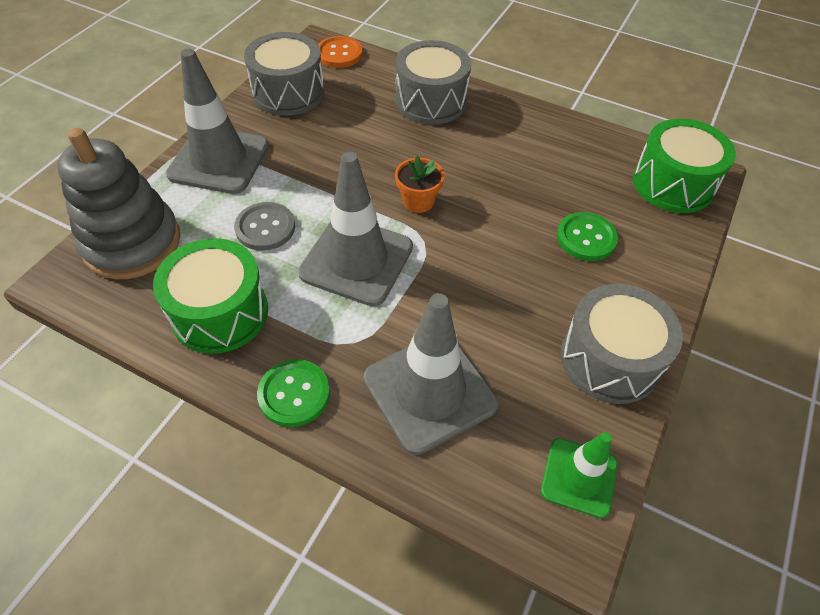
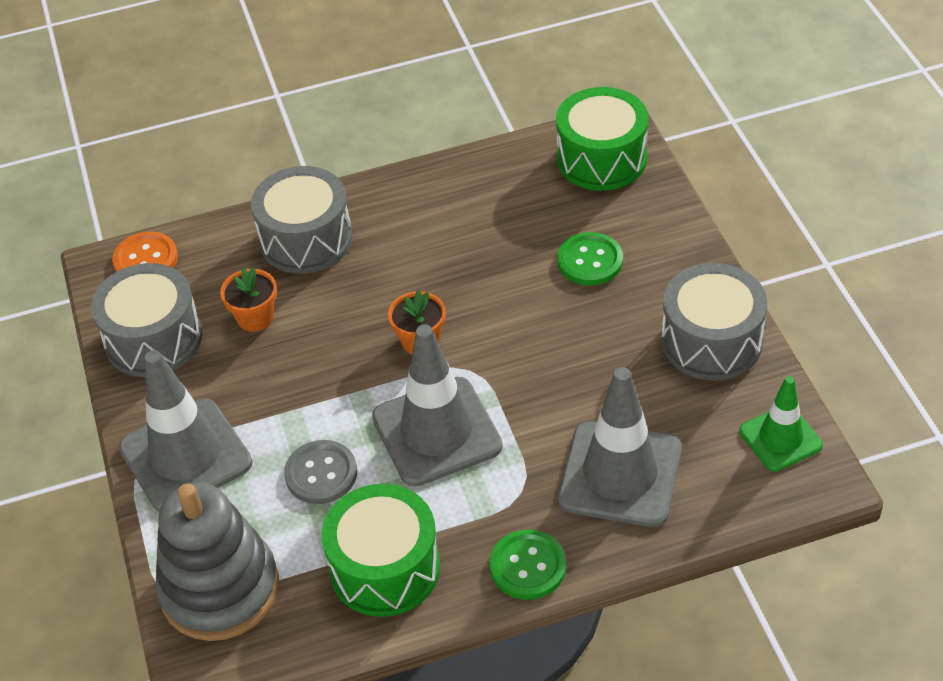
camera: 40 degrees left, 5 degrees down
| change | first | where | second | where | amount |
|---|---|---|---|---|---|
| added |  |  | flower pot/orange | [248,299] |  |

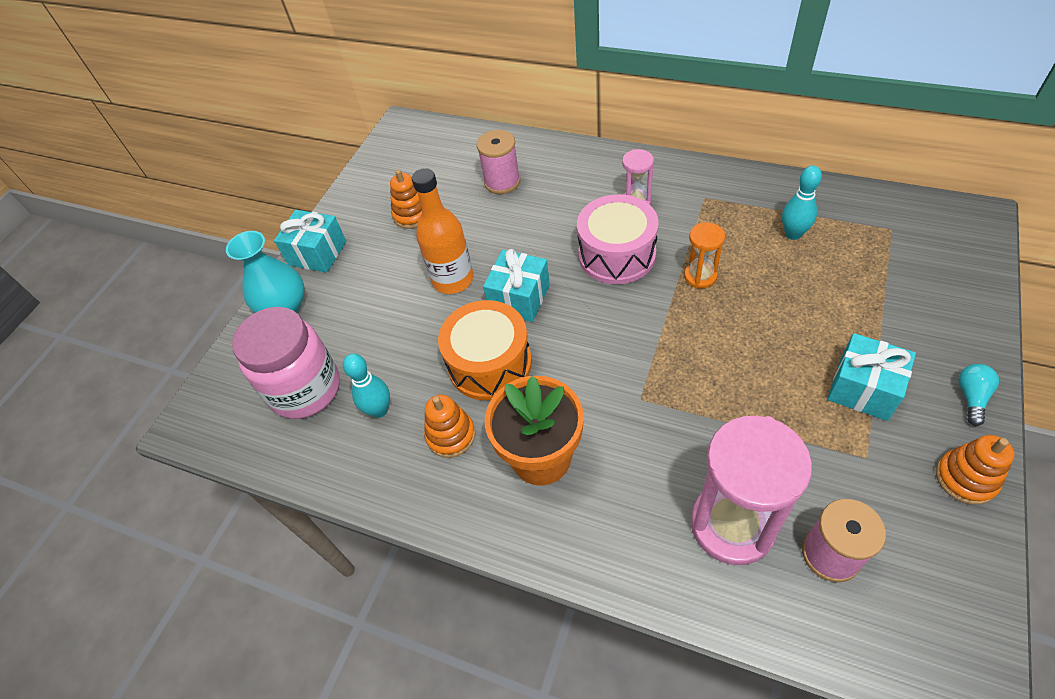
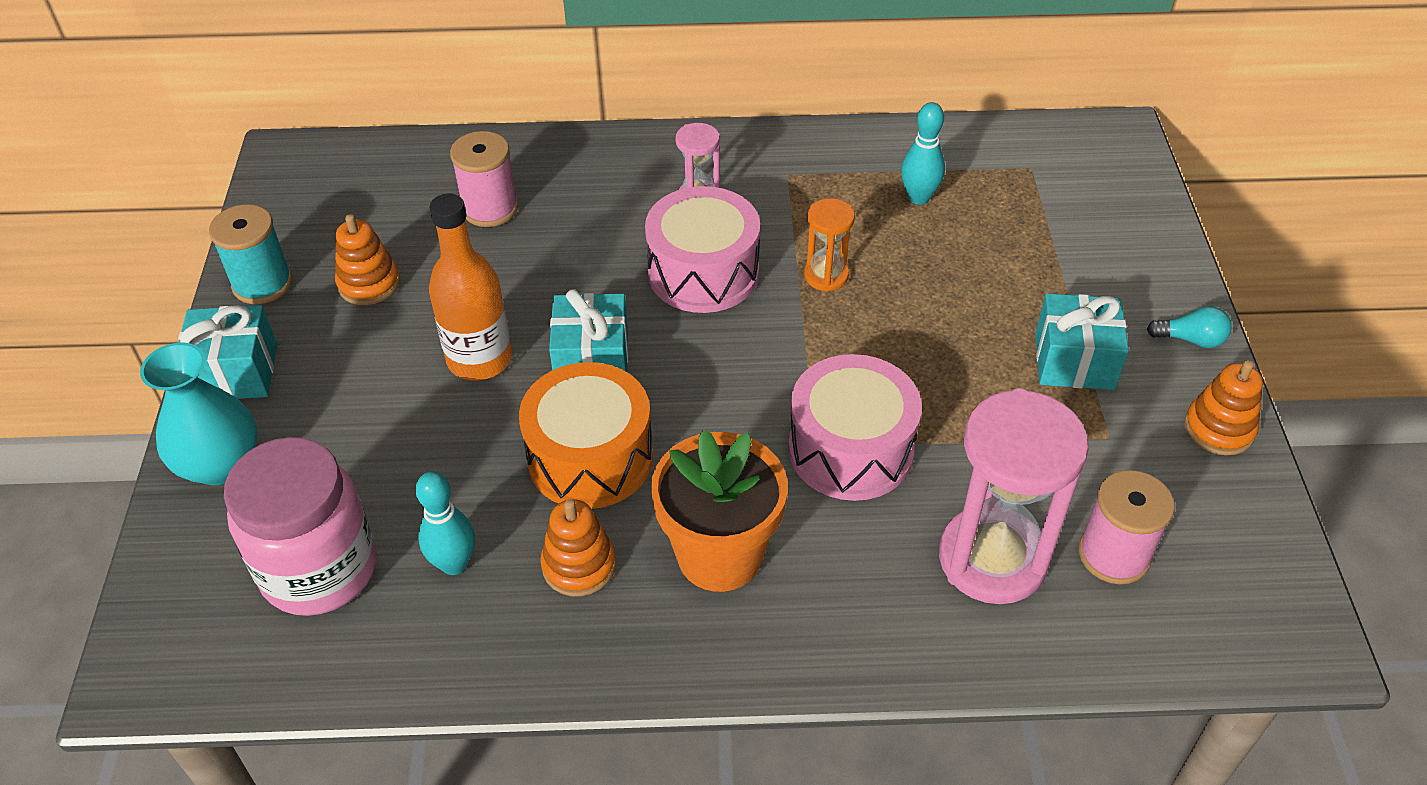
camera: 30 degrees left, 5 degrees down
| change | first | where | second | where | amount |
|---|---|---|---|---|---|
| turned | light bulb/turquoise | [978,395] |  | [1189,327] | 105 degrees clockwise |
| added |  |  | spool/turquoise | [250,254] |  |
| added |  |  | drum/pink | [855,427] |  |

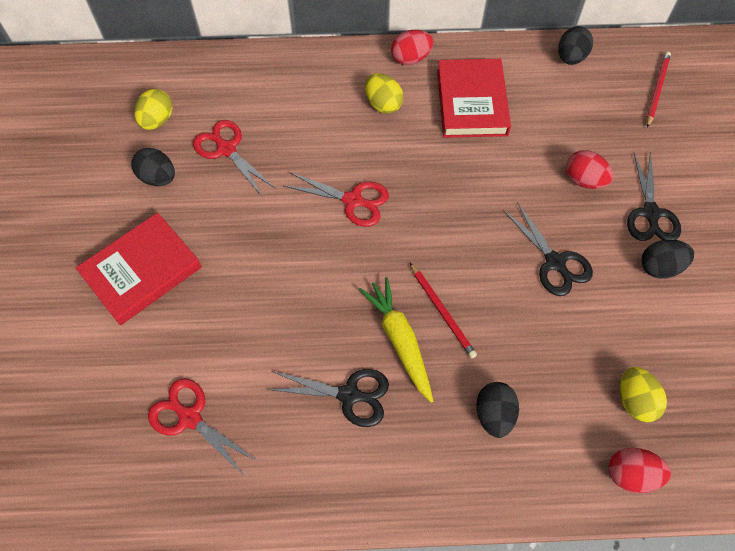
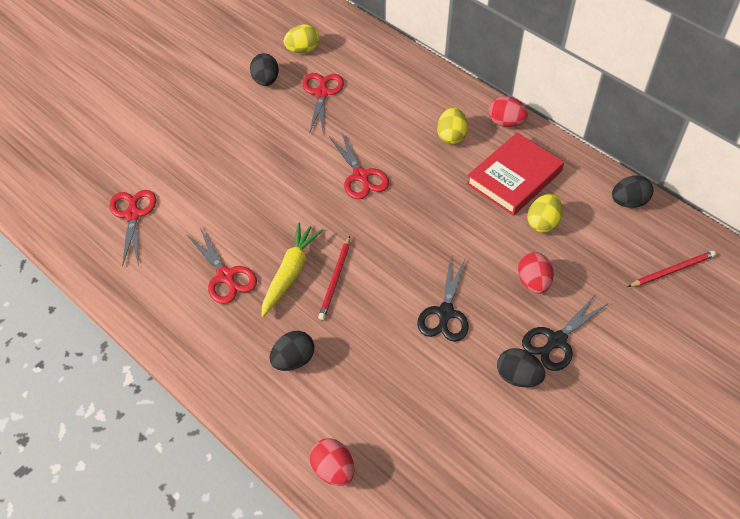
camera: 45 degrees right, 10 degrees down
| change | first | where | second | where | amount |
|---|---|---|---|---|---|
| removed | book/red | [139,268] |  |  |  |
| moved | egg/yellow | [643,394] |  | [545,213] |  |
| recoloured | scissors/black | [328,398] | scissors/red | [222,266] |  |

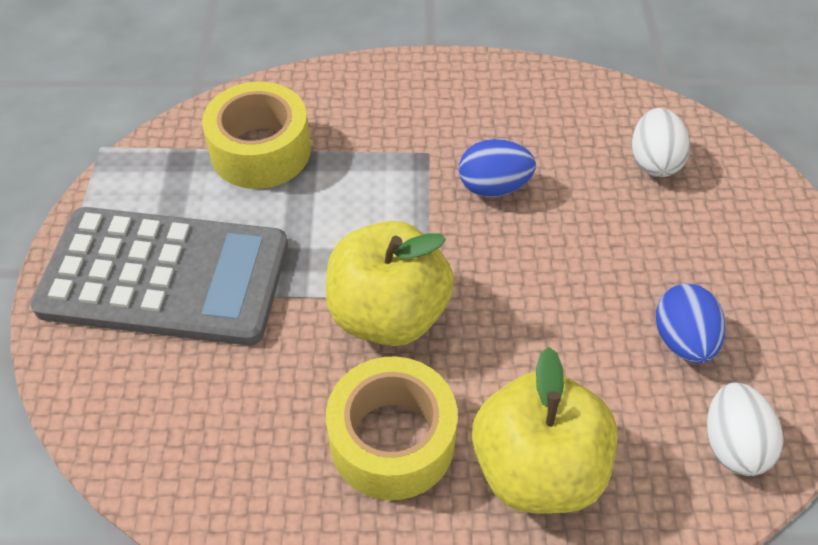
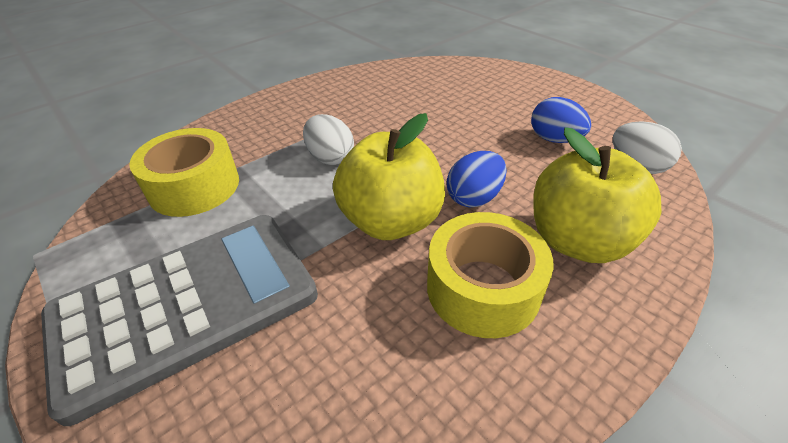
camera: 40 degrees left, 10 degrees down
| change | first | where | second | where | amount |
|---|---|---|---|---|---|
| moved | egg/white | [661,142] |  | [328,139] |  |
| moved | egg/blue | [497,168] |  | [477,179] |  |

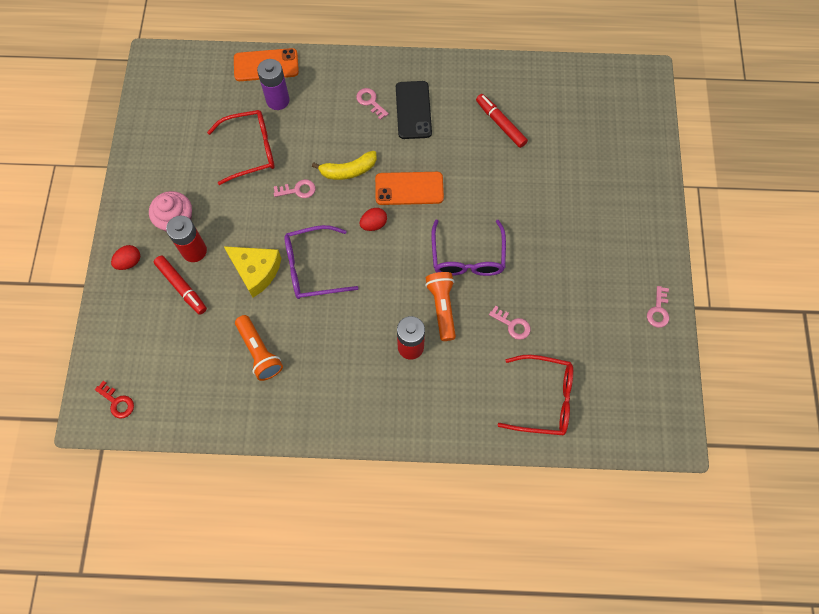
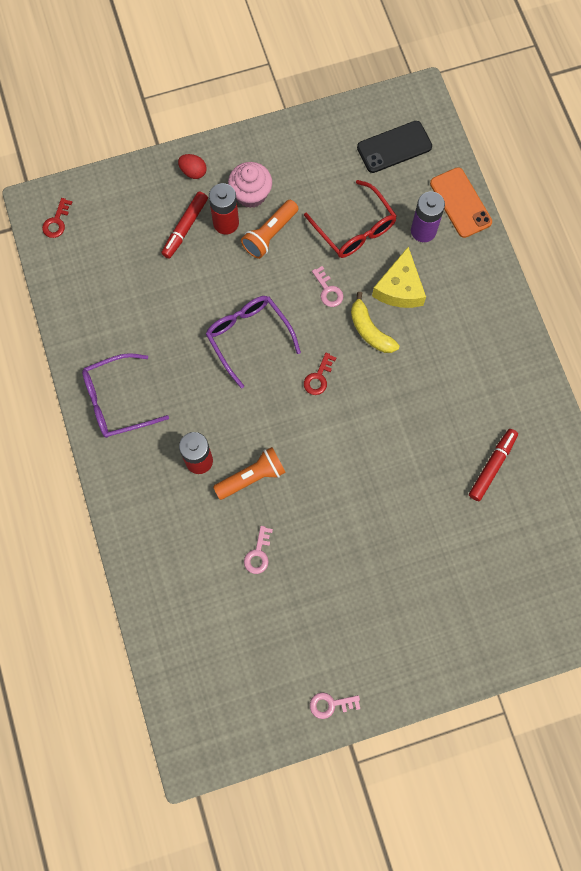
camera: 70 degrees right, 5 degrees up
| change | first | where | second | where | amount |
|---|---|---|---|---|---|
| moved | phone/black | [414,110] |  | [394,147] |  |
| removed | key/pink | [372,104] |  |  |  |
| removed | phone/orange | [409,188] |  |  |  |
| replaced | egg/red | [373,219] | key/red | [320,374] |  |
| moved | glasses/purple | [468,248] |  | [125,395] |  |
| moved | cheese/yellow | [252,272] |  | [399,277] |  |
| moved | flashlight/orange | [259,348] |  | [270,229] |  |
| removed | glasses/red | [535,395] |  |  |  |

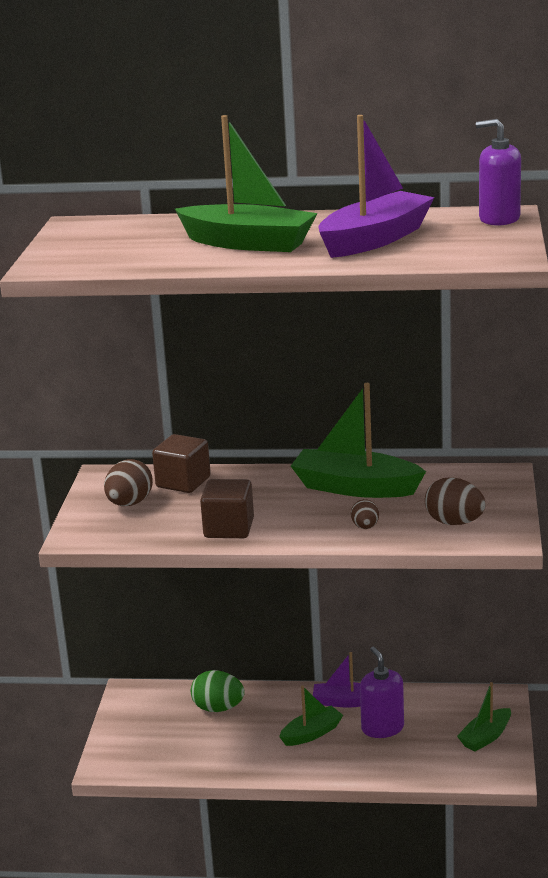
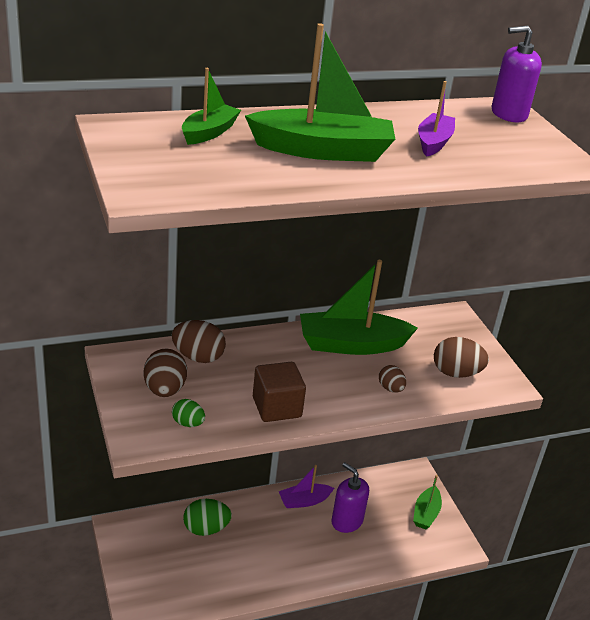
camera: 30 degrees left, 10 degrees up
| change | first | where | second | where | amount |
|---|---|---|---|---|---|
| resized | boat/purple | [377,186] |  | [436,119] | x0.56 |
| replaced | cube/brown | [181,463] | egg/brown | [199,341] |  |
| moved | boat/green | [311,716] |  | [211,106] |  |
| added |  |  | egg/green | [188,413] |  |

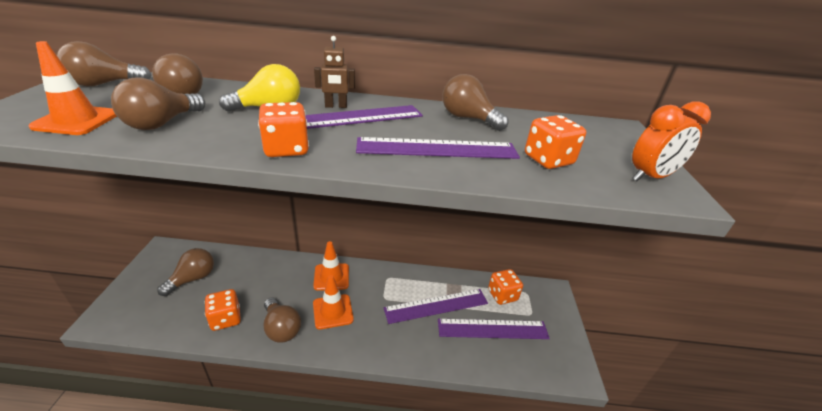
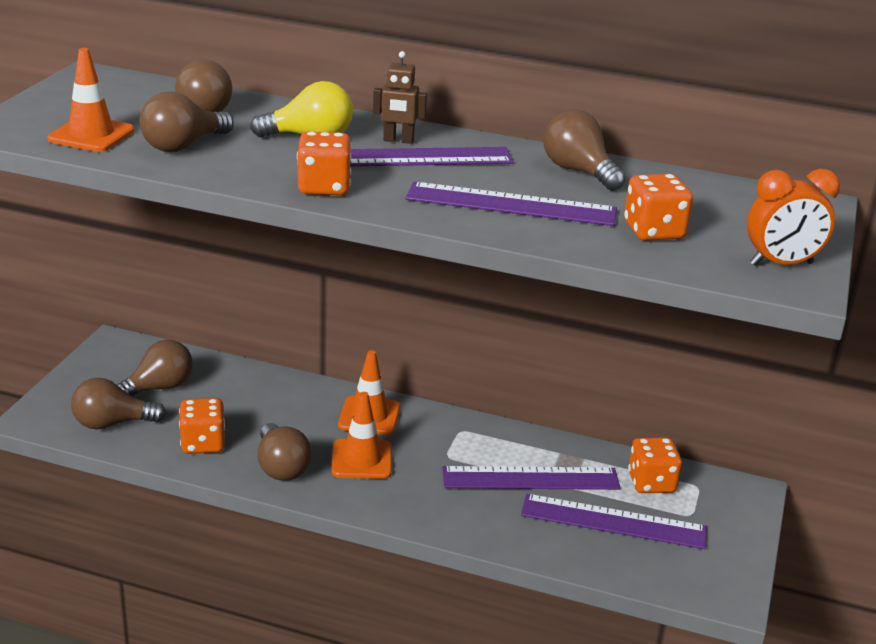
camera: 15 degrees right, 5 degrees down
| change | first | where | second | where | amount |
|---|---|---|---|---|---|
| moved | light bulb/brown | [104,63] |  | [118,404] |  |

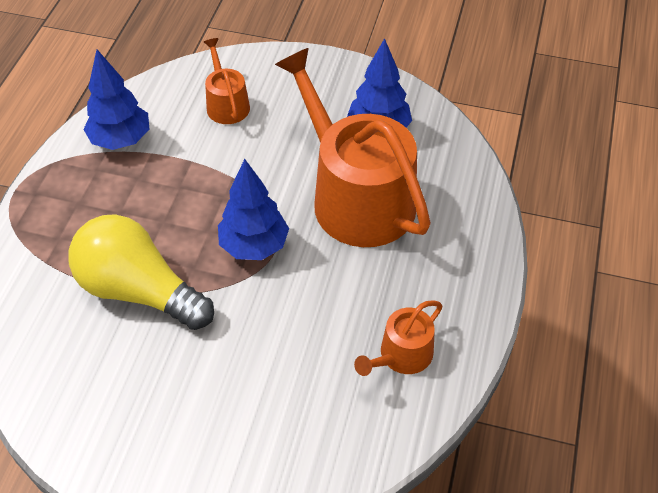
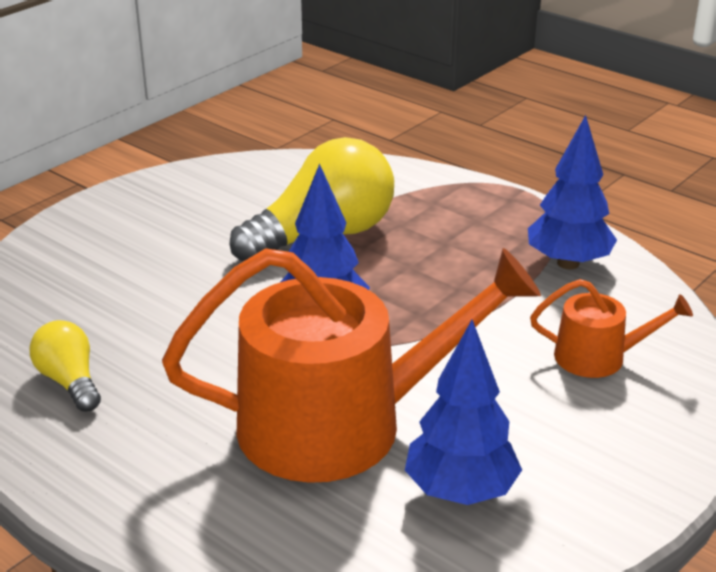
camera: 115 degrees right, 20 degrees down
| change | first | where | second | where | amount |
|---|---|---|---|---|---|
| replaced | watering can/orange | [398,338] | light bulb/yellow | [65,366] |  |

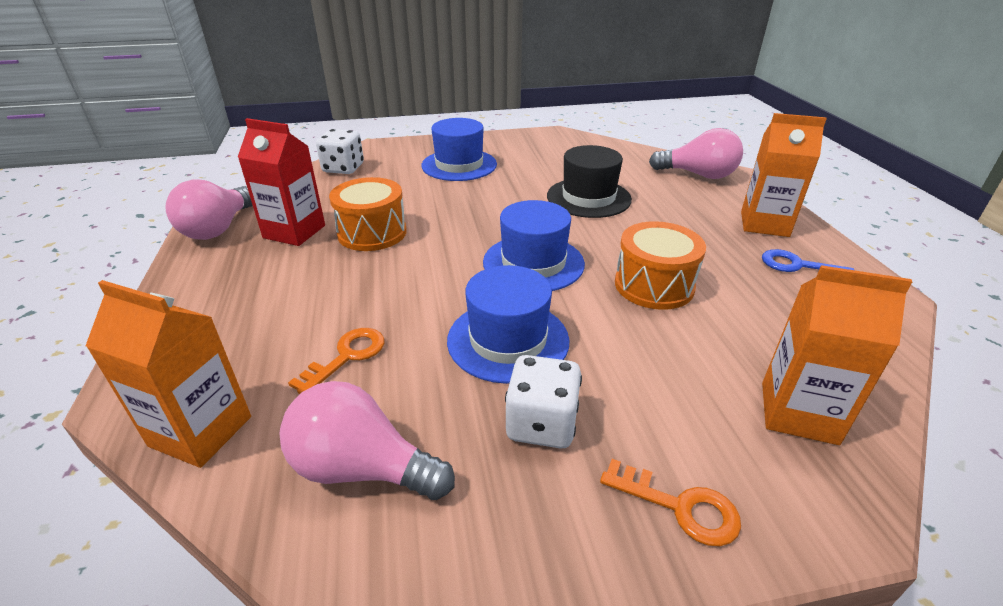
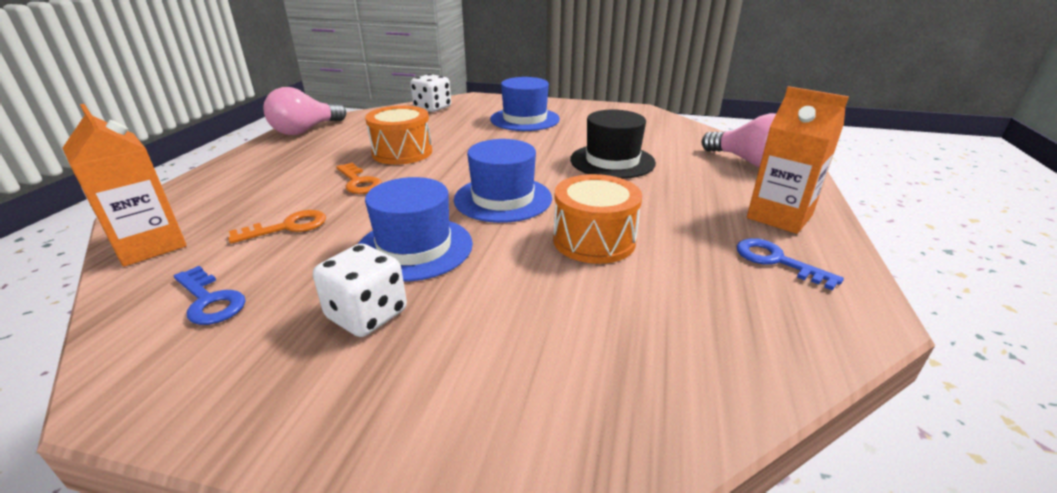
camera: 25 degrees right, 5 degrees down
| change | first | where | second | where | amount |
|---|---|---|---|---|---|
| removed | carton/red | [281,182] |  |  |  |
| removed | carton/orange | [837,355] |  |  |  |
| replaced | light bulb/pink | [367,440] | key/blue | [210,295] |  |
| moved | key/orange | [670,503] |  | [359,178] |  |

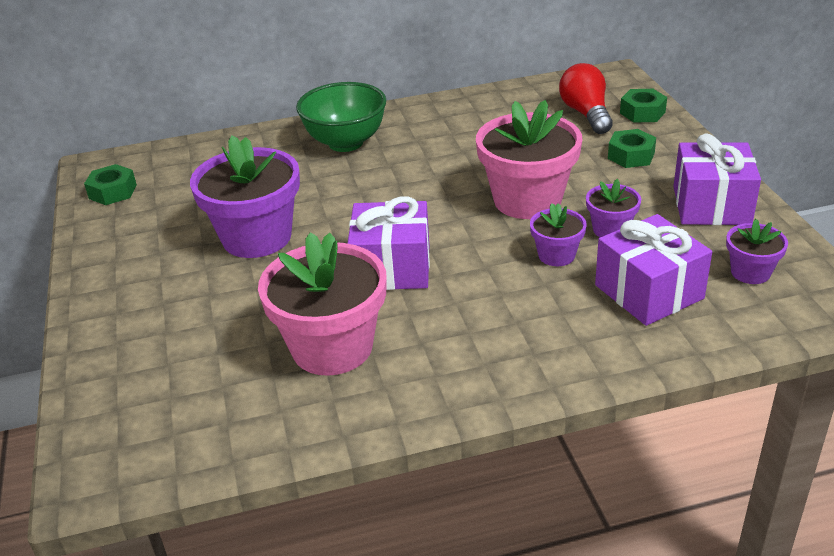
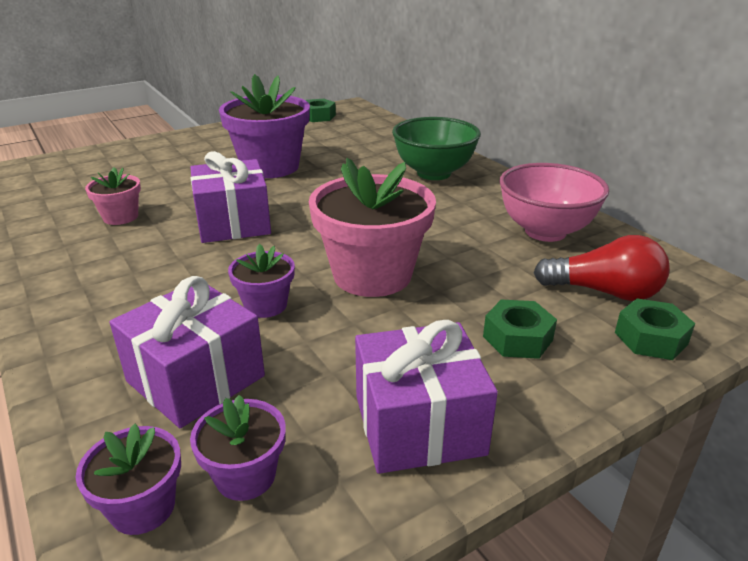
camera: 70 degrees right, 5 degrees down
| change | first | where | second | where | amount |
|---|---|---|---|---|---|
| turned | light bulb/red | [586,98] |  | [602,268] | 45 degrees clockwise |
| moved | flower pot/purple | [613,208] |  | [128,479] |  |
| resized | flower pot/pink | [322,304] |  | [113,196] | x0.50 |
| added |  |  | bowl/pink | [554,202] |  |

